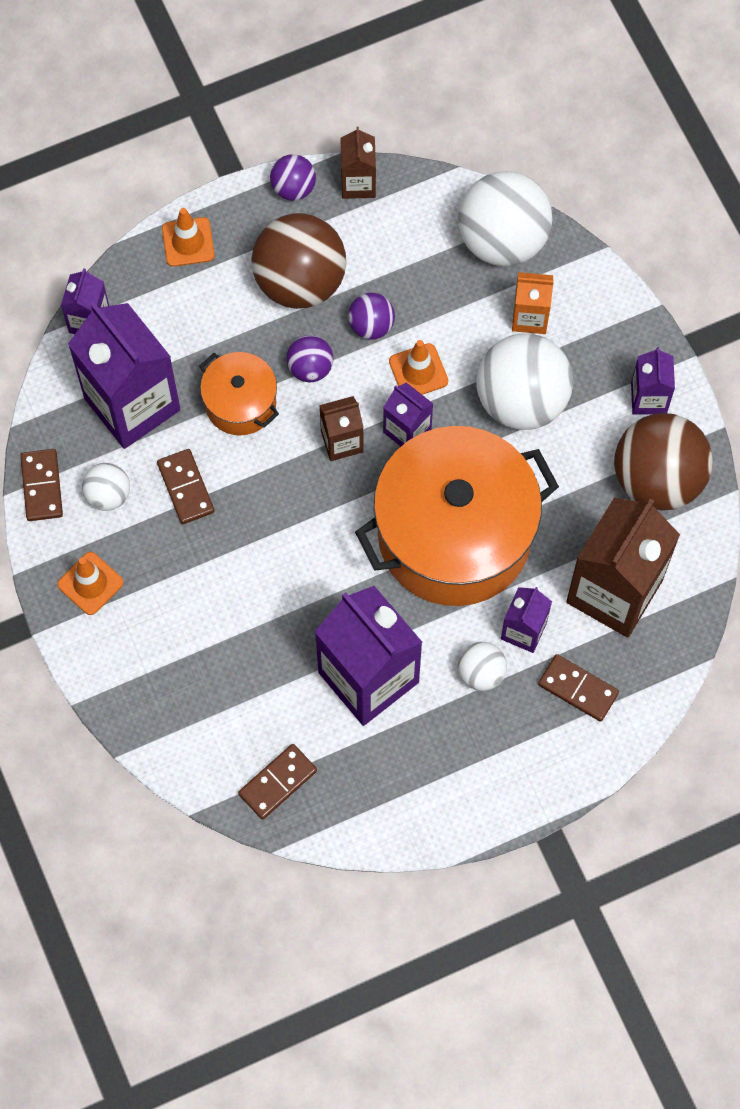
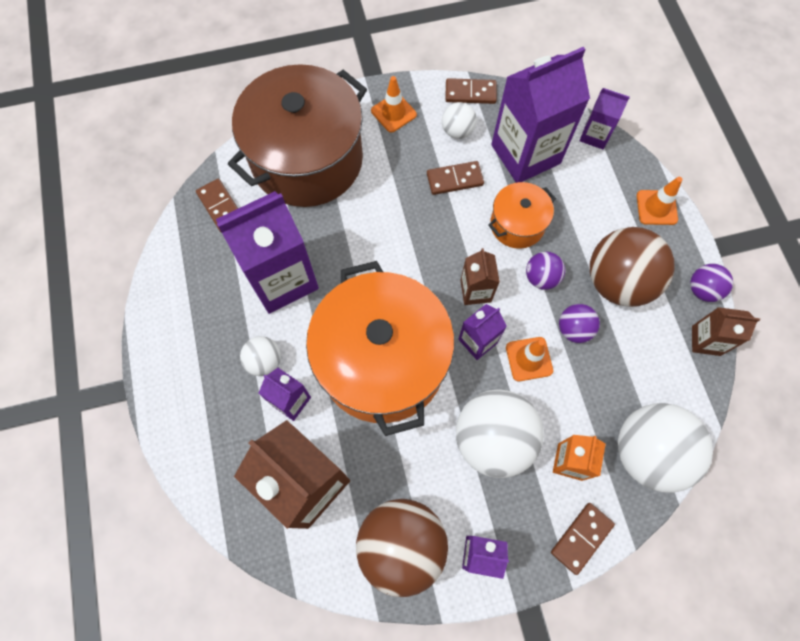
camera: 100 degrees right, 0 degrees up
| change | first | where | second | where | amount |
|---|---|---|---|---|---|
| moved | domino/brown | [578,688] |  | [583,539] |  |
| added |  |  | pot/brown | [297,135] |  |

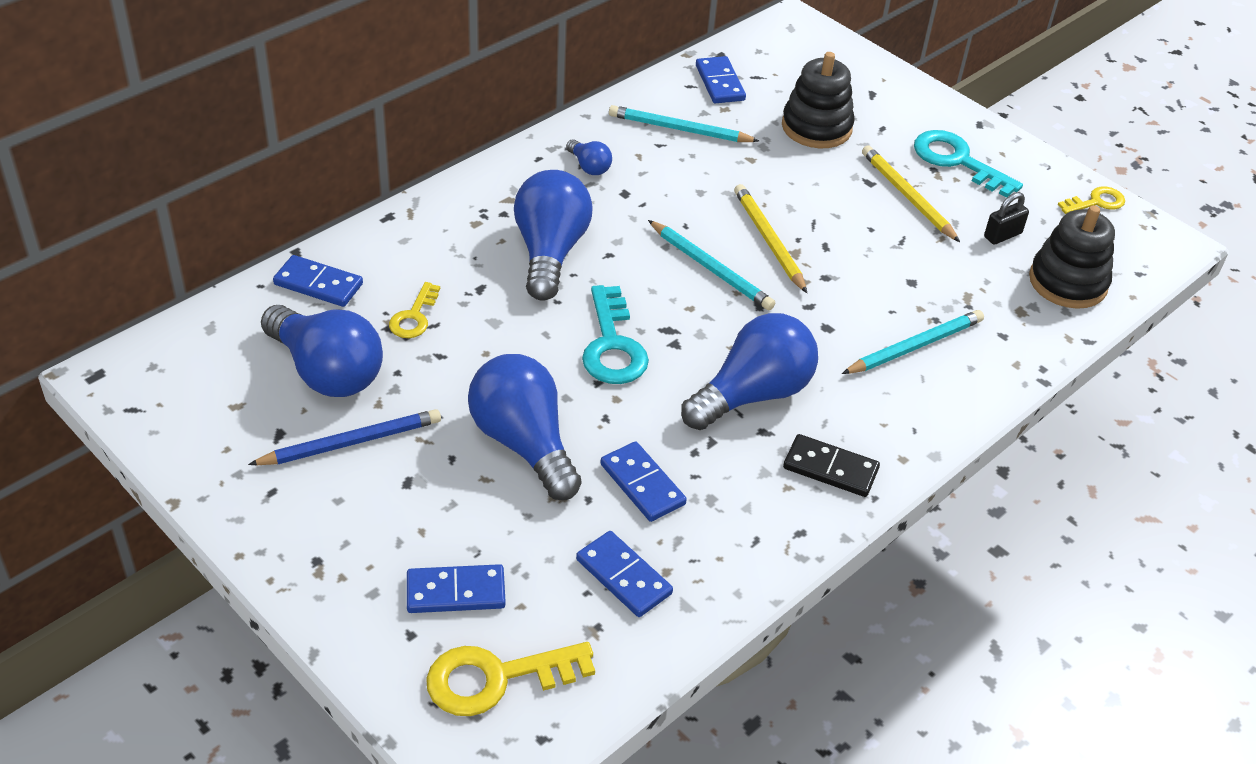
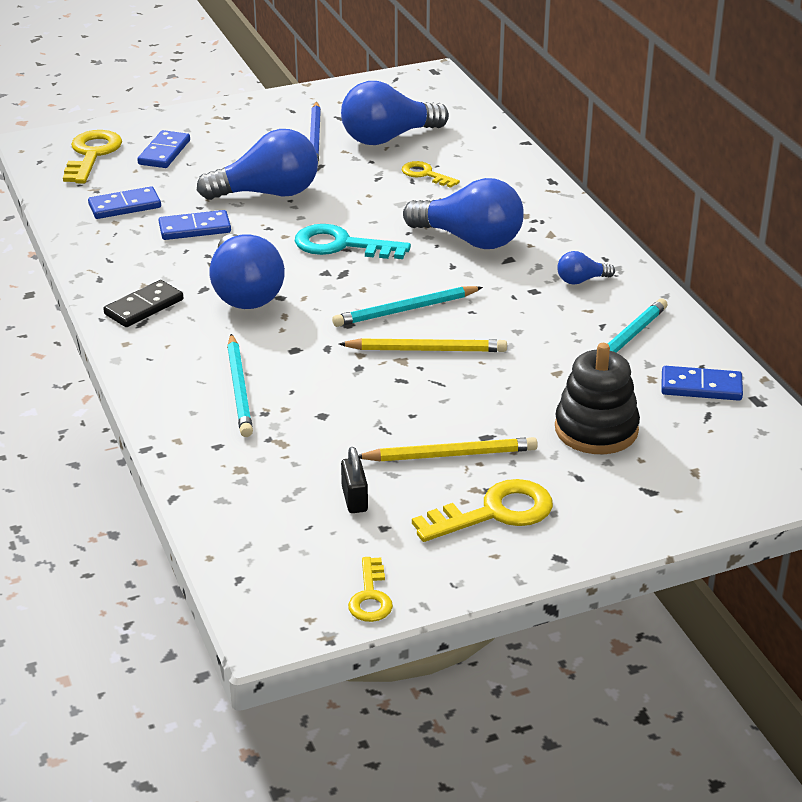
camera: 115 degrees right, 10 degrees down
| change | first | where | second | where | amount |
|---|---|---|---|---|---|
| recoloured | key/turquoise | [968,164] | key/yellow | [482,510] |  |
| removed | stacking toy/black | [1072,257] |  |  |  |
| removed | domino/blue | [318,281] |  |  |  |

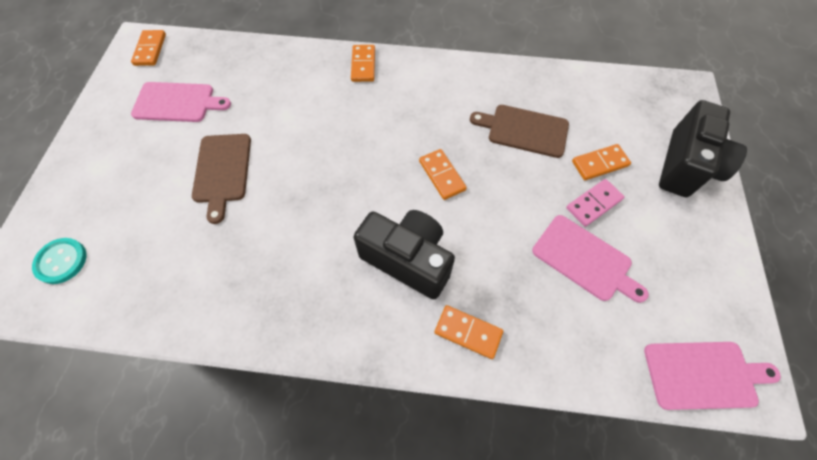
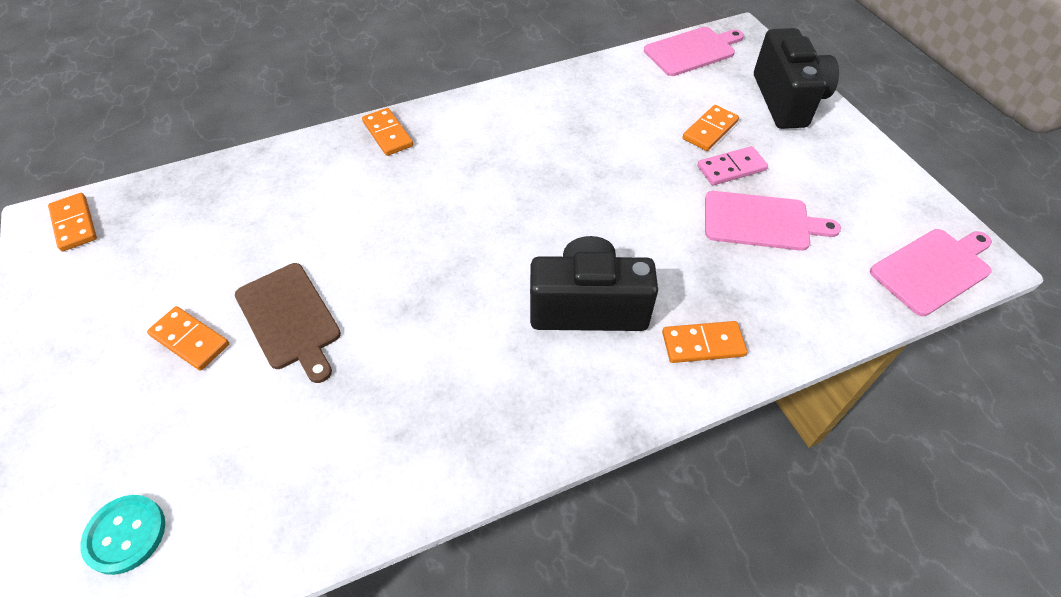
camera: 30 degrees left, 10 degrees down
| change | first | where | second | where | amount |
|---|---|---|---|---|---|
| moved | cutting board/pink | [181,102] |  | [694,51] |  |
| removed | cutting board/brown | [519,131] |  |  |  |
| moved | domino/orange | [443,174] |  | [188,338] |  |
| turned | domino/pink | [595,203] |  | [733,165] | 45 degrees clockwise |

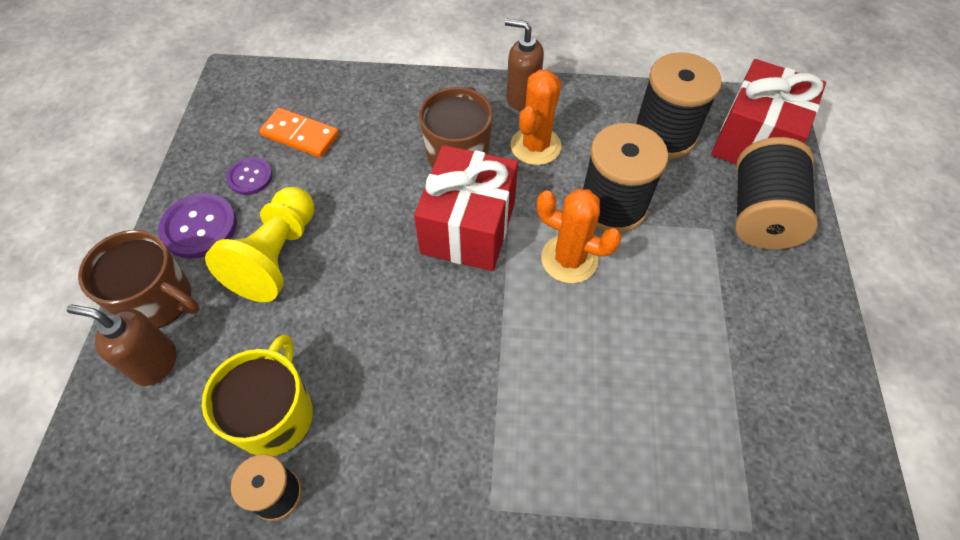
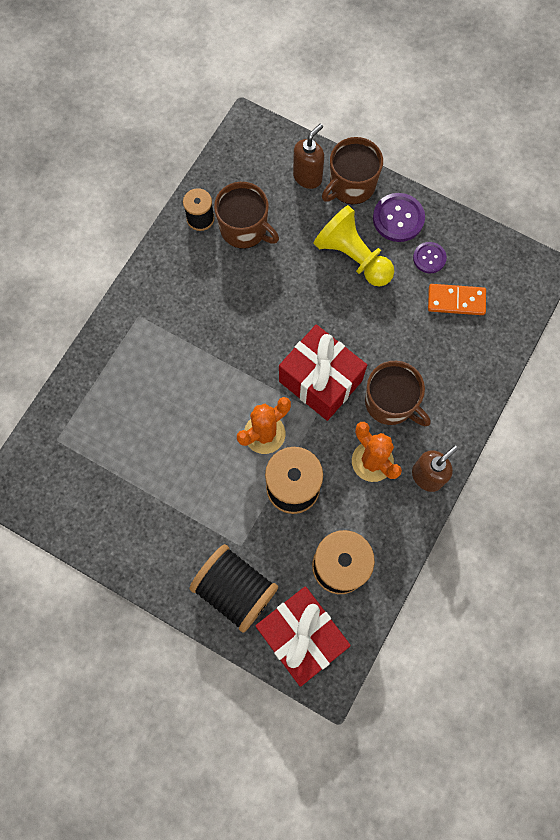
camera: 115 degrees right, 15 degrees up
| change | first | where | second | where | amount |
|---|---|---|---|---|---|
| turned | domino/orange | [299,133] |  | [457,299] | 45 degrees clockwise |
| recoloured | mug/yellow | [257,395] | mug/brown | [246,215] |  |

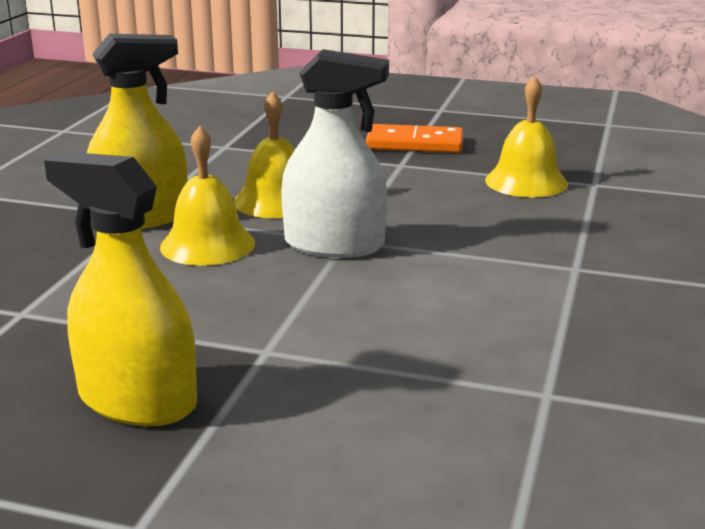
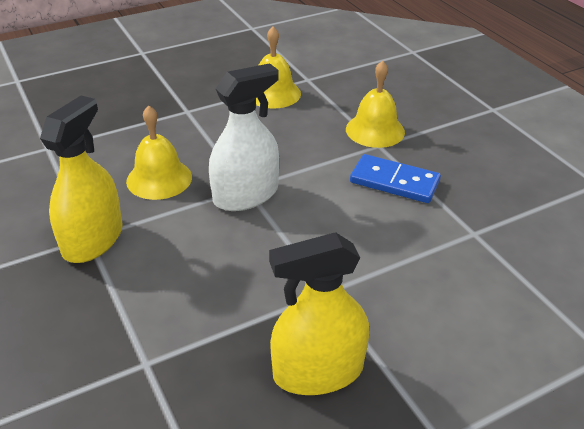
camera: 45 degrees left, 15 degrees up
| change | first | where | second | where | amount |
|---|---|---|---|---|---|
| removed | domino/orange | [414,138] |  |  |  |
| moved | bell/yellow | [207,196] |  | [375,104] |  |
| added |  |  | domino/blue | [395,178] |  |

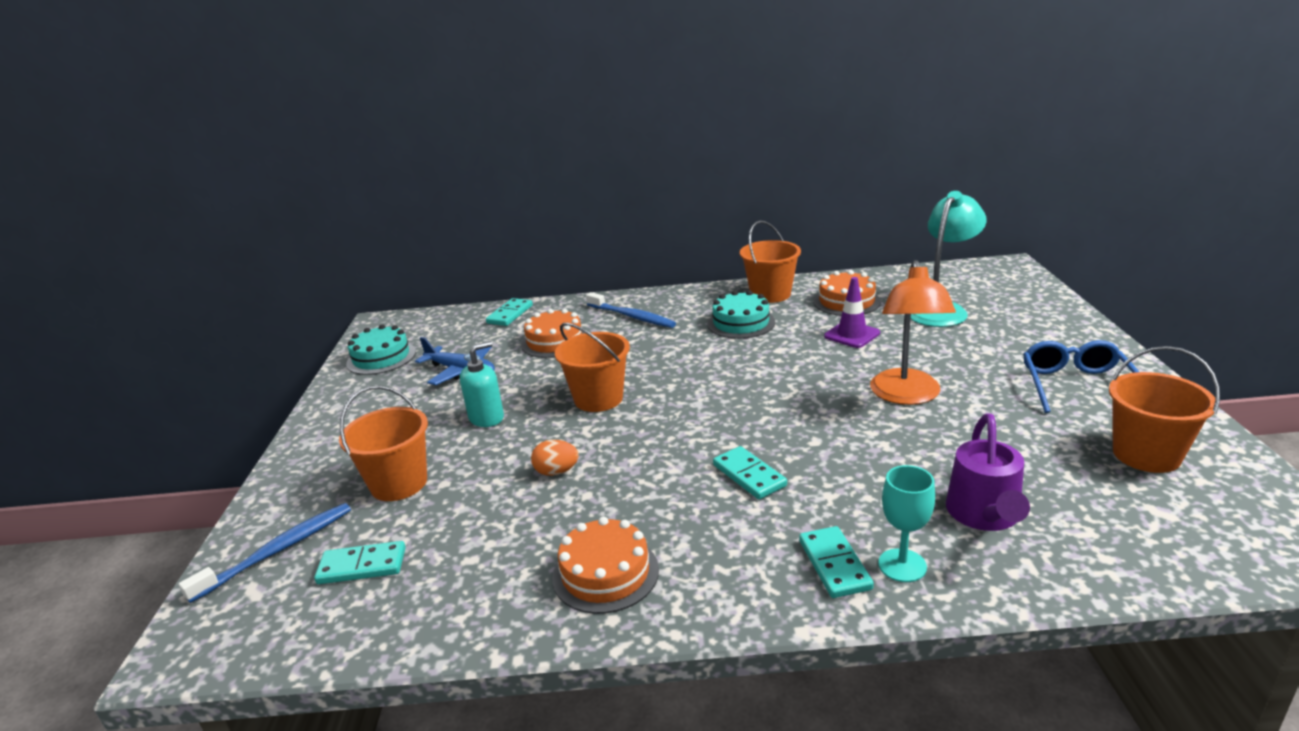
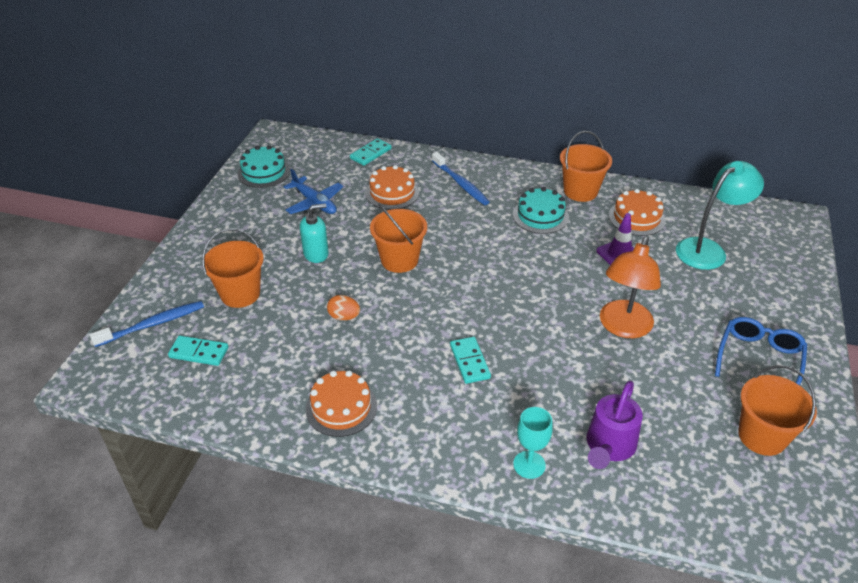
camera: 15 degrees right, 15 degrees up
| change | first | where | second | where | amount |
|---|---|---|---|---|---|
| removed | domino/turquoise | [836,562] |  |  |  |

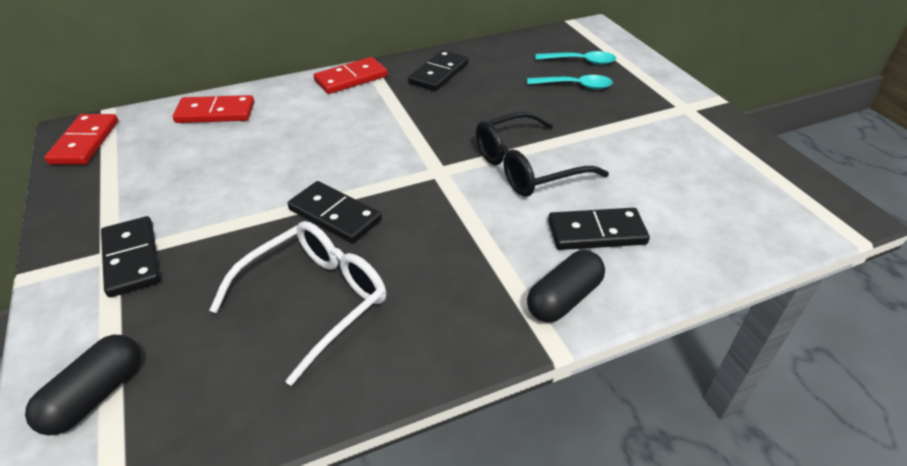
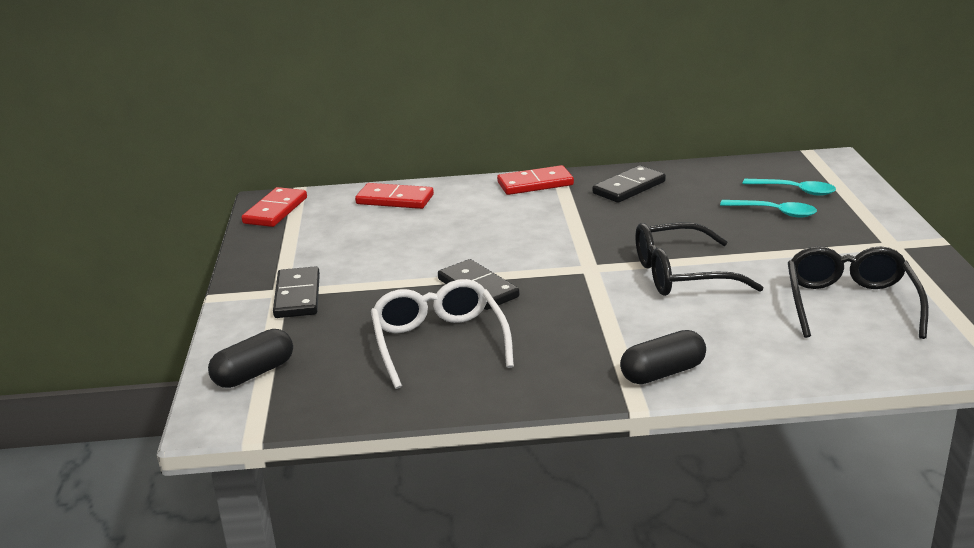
camera: 20 degrees right, 15 degrees down
| change | first | where | second | where | amount |
|---|---|---|---|---|---|
| removed | domino/black | [599,229] |  |  |  |
| turned | glasses/white | [297,303] |  | [442,334] | 75 degrees counterclockwise |
| added |  |  | glasses/black | [858,292] |  |

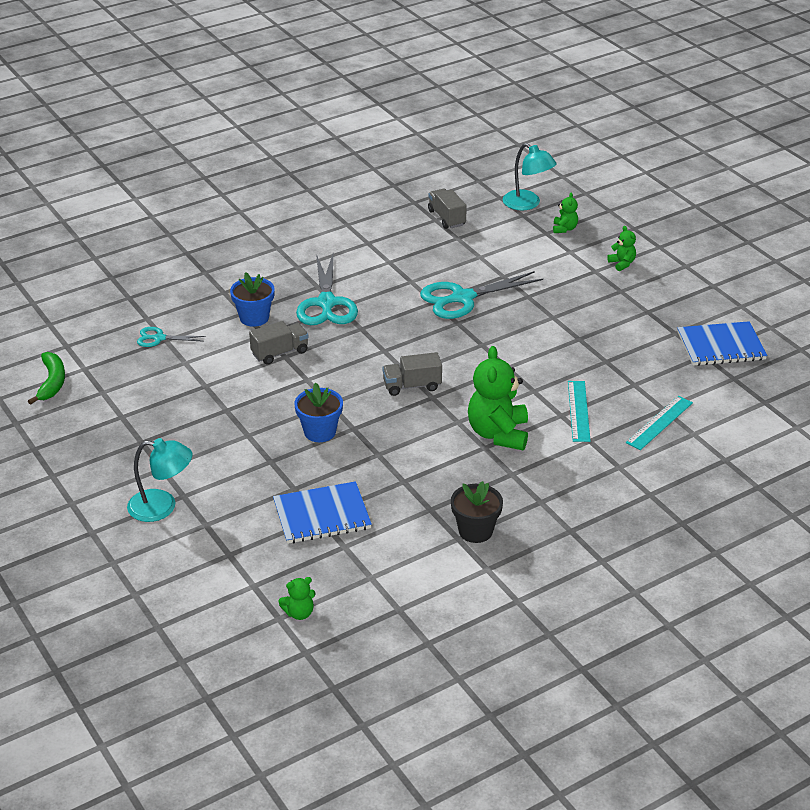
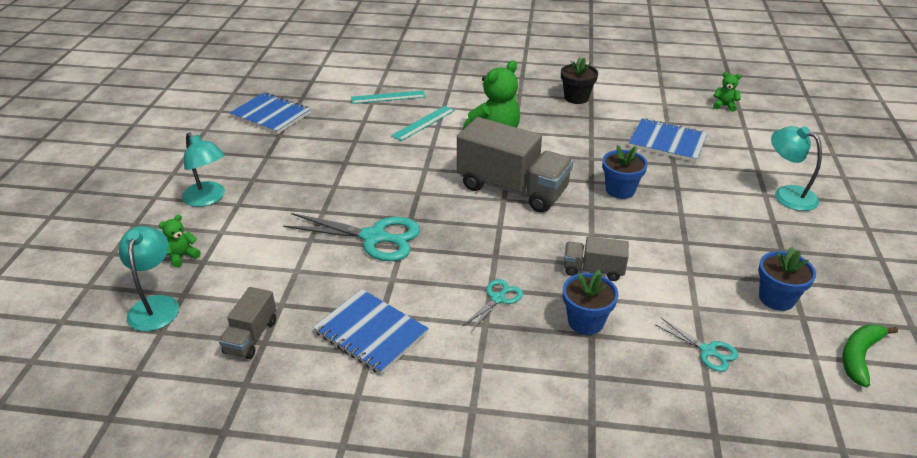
camera: 140 degrees left, 0 degrees up
| change | first | where | second | where | amount |
|---|---|---|---|---|---|
| replaced | teddy bear/green | [621,248] | lamp/turquoise | [203,169] |  |
| resized | scissors/turquoise | [327,289] |  | [492,305] | x0.52 |
| resized | truck/grey | [412,374] |  | [515,165] | x2.01 |
| added |  |  | flower pot/blue | [787,279] |  |
| added |  |  | notebook/blue | [371,332] |  |

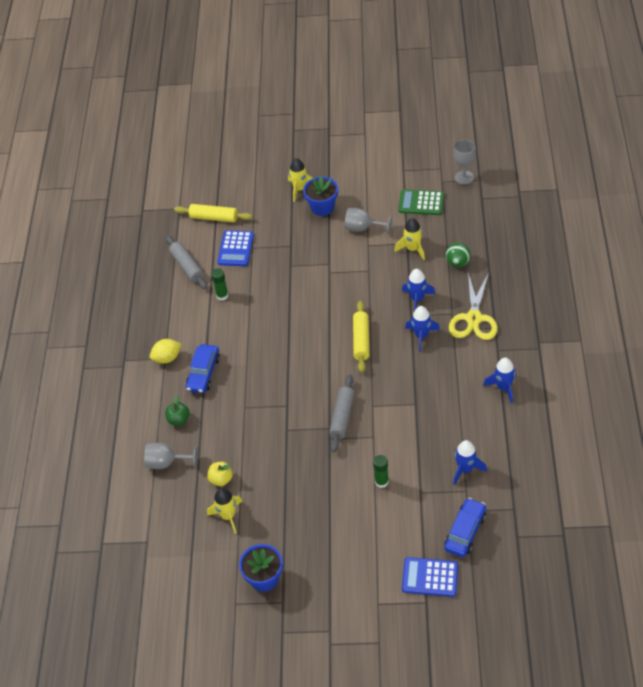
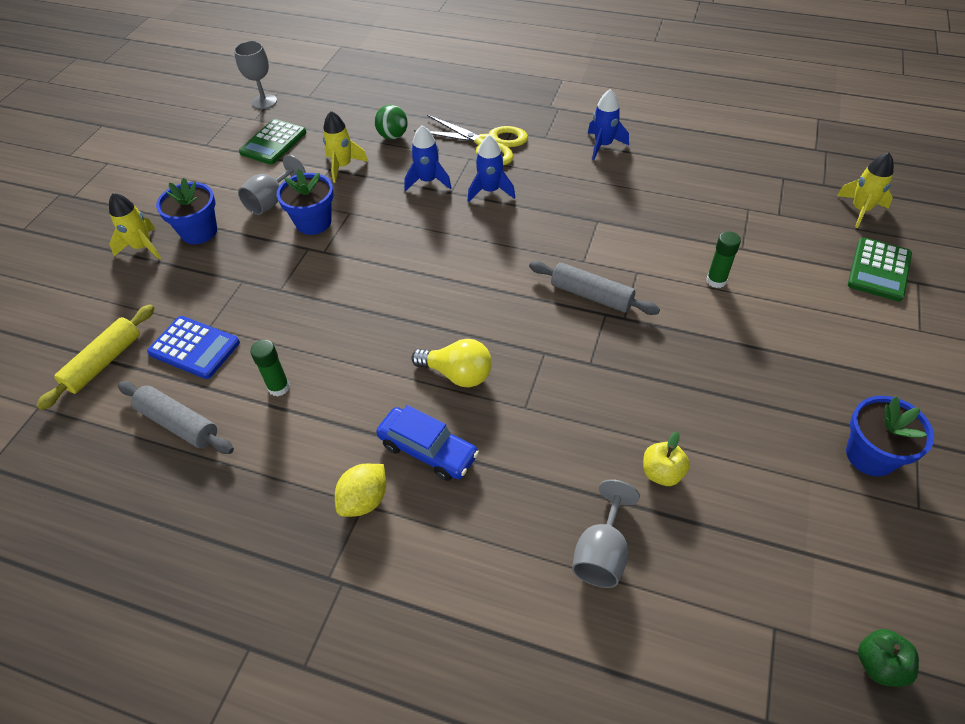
camera: 75 degrees left, 0 degrees up
| change | first | where | second | where | amount |
|---|---|---|---|---|---|
| turned | rolling pin/grey | [186,262] |  | [176,417] | 45 degrees clockwise |
| removed | rolling pin/yellow | [361,336] |  |  |  |
| turned | lemon/yellow | [166,351] |  | [360,490] | 45 degrees clockwise |
| moved | apple/green | [177,410] |  | [888,658] |  |
| removed | rocket/blue | [470,462] |  |  |  |
| moved | rocket/yellow | [224,511] |  | [865,190] |  |
| removed | car/blue | [465,527] |  |  |  |
| recoloured | calculator/blue | [430,577] | calculator/green | [880,269] |  |
| added |  |  | flower pot/blue | [305,202] |  |
| added |  |  | light bulb/yellow | [451,363] |  |

